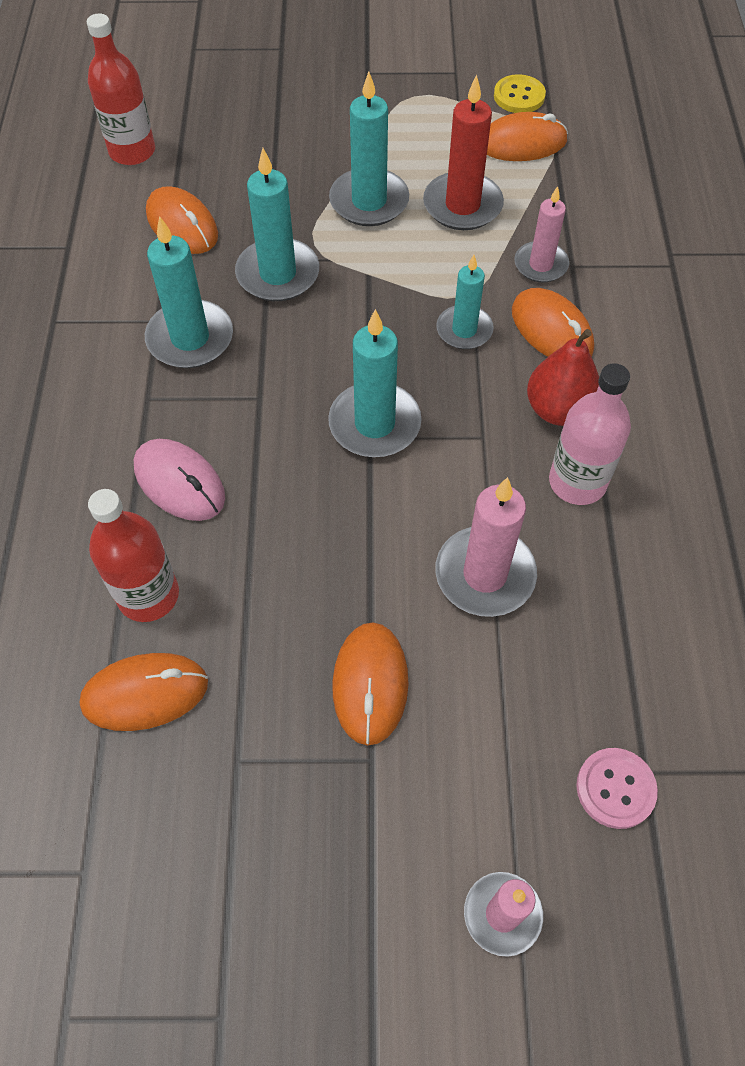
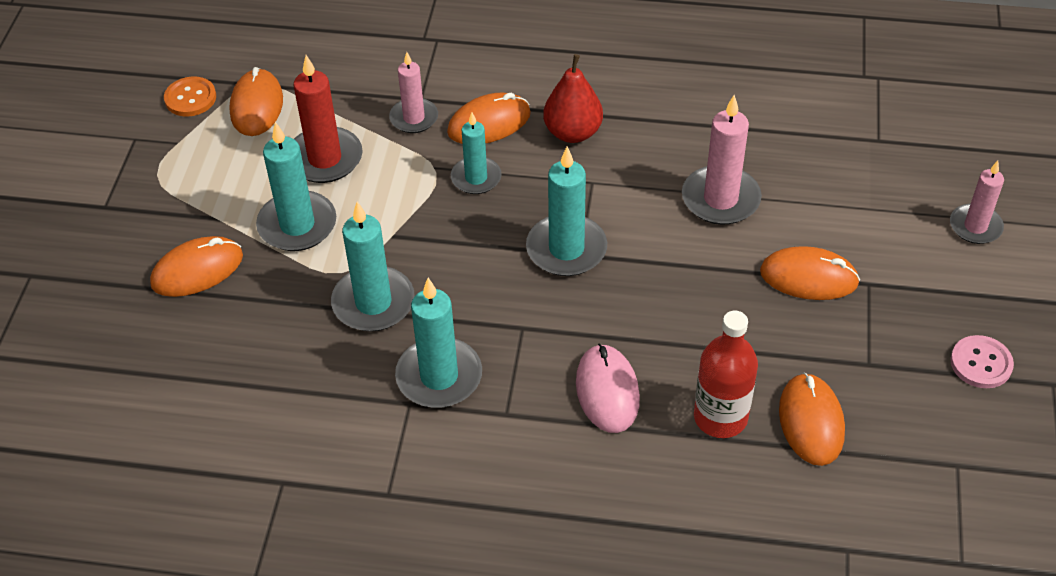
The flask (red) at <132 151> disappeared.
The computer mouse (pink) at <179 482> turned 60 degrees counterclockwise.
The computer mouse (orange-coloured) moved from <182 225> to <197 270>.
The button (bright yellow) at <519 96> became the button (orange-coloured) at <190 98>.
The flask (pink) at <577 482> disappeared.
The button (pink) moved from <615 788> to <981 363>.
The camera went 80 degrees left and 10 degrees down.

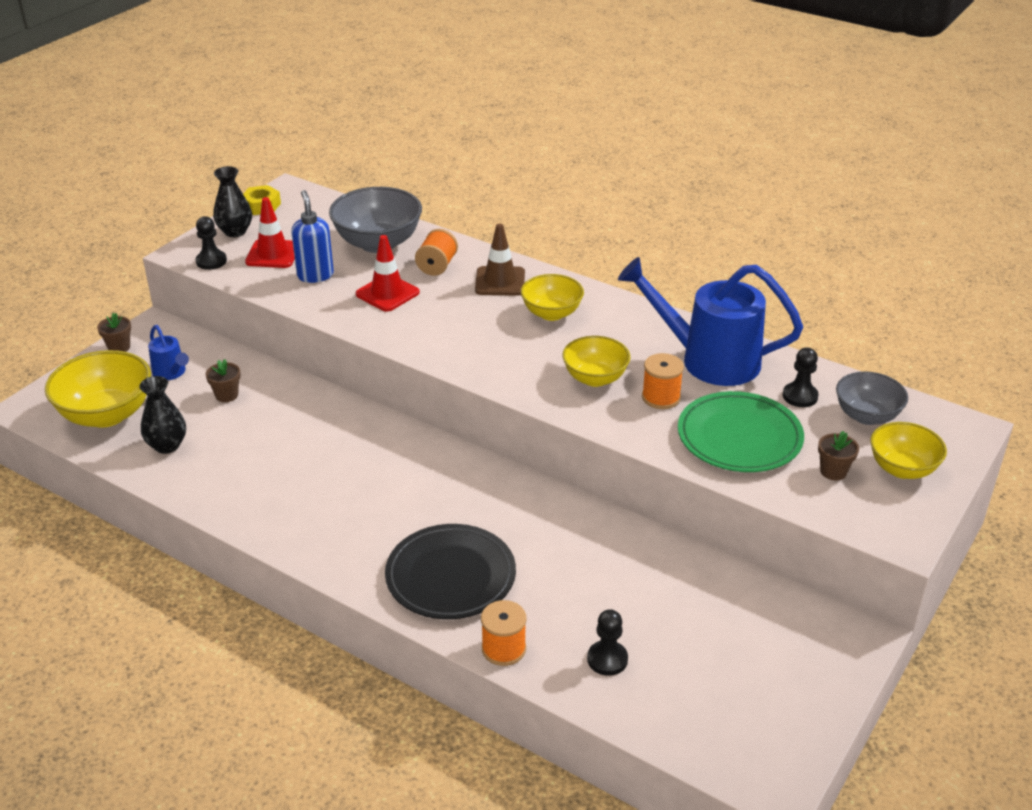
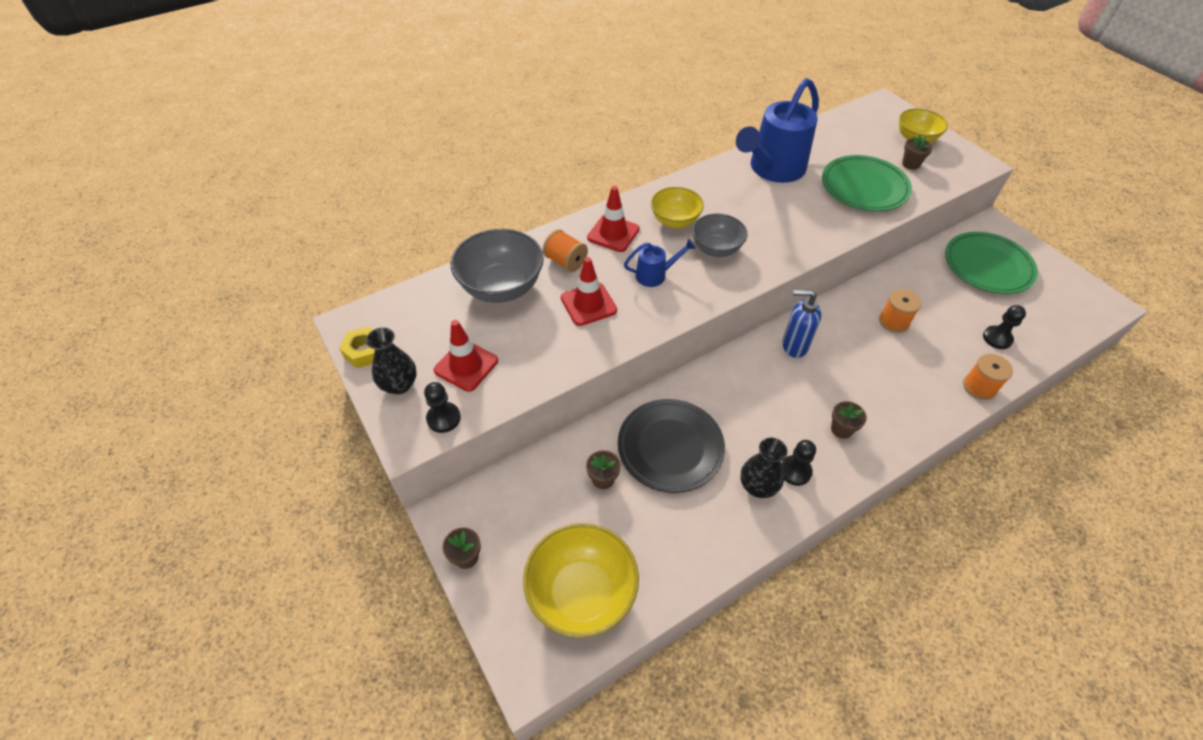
The tall vase (ebony) moved from <167 445> to <758 486>.
The watering can (blue) moved from <171 373> to <655 275>.
The pump bottle (blue) moved from <315 275> to <794 346>.
The dinner plate (ebony) moved from <450 576> to <670 447>.
The traffic cone (dark brown) at <500 281> became the traffic cone (red) at <613 233>.
The deep dish (bright yellow) at <595 378> disappeared.
The bobbin (orange-coloured) moved from <661 397> to <894 321>.
The pawn (ebony) moved from <800 396> to <795 471>.
The deep dish (grey) moved from <866 416> to <716 249>.
The plant pot (dark brown) at <841 429> appeared.
The dinner plate (emerald) at <987 266> appeared.
The camera went 65 degrees left and 15 degrees up.

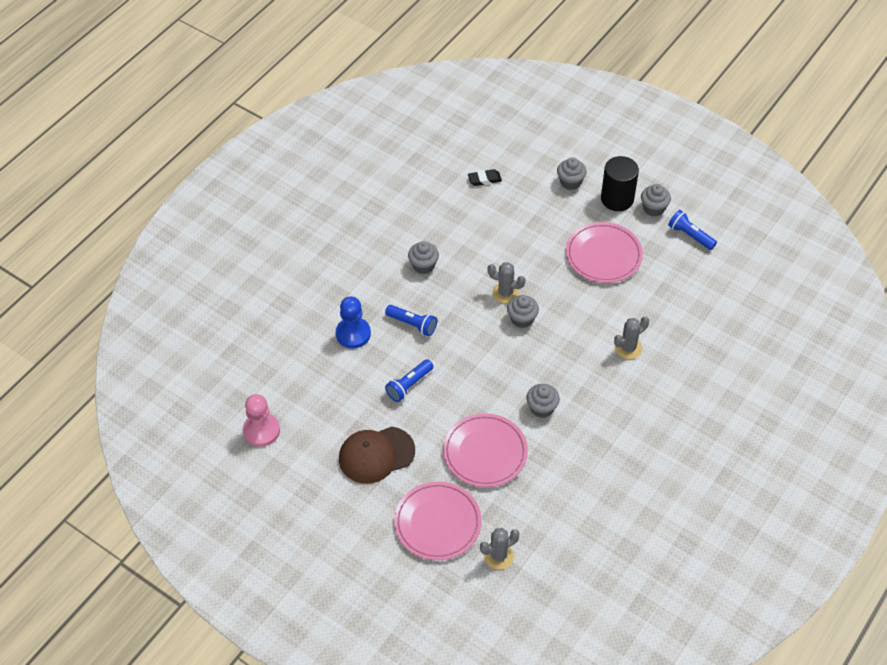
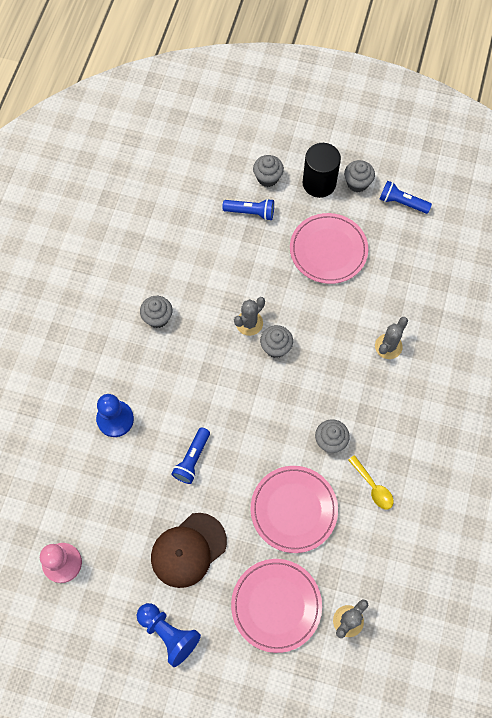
The torch (blue) moved from <412 324> to <251 212>.
The pencil eraser (ebony) at <484 179> disappeared.
The prickly plant (grey) at <505 293> turned 45 degrees counterclockwise.
The pawn (blue) at <168 633> appeared.
The tablespoon (bright yellow) at <373 487> appeared.
The camera went 20 degrees left and 15 degrees up.

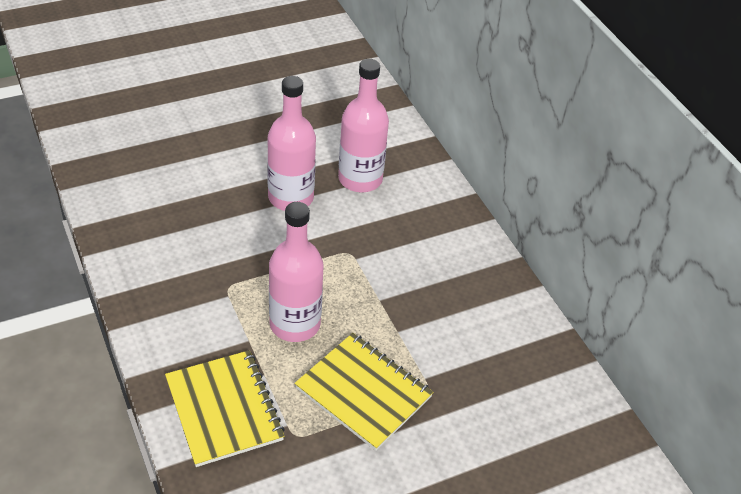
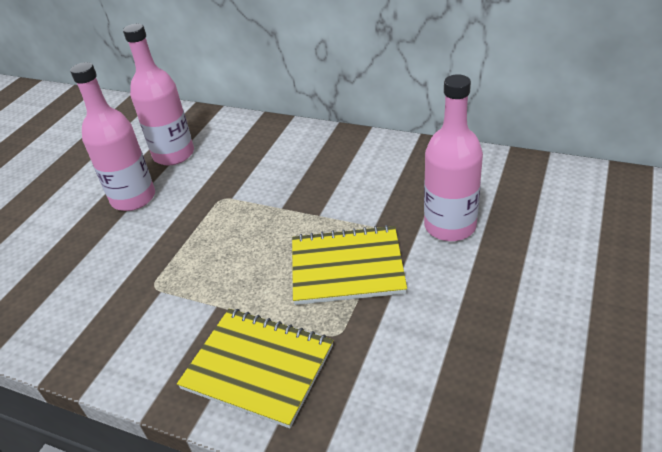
The flask (pink) moved from <295 324> to <450 226>.
The camera went 35 degrees left and 5 degrees down.

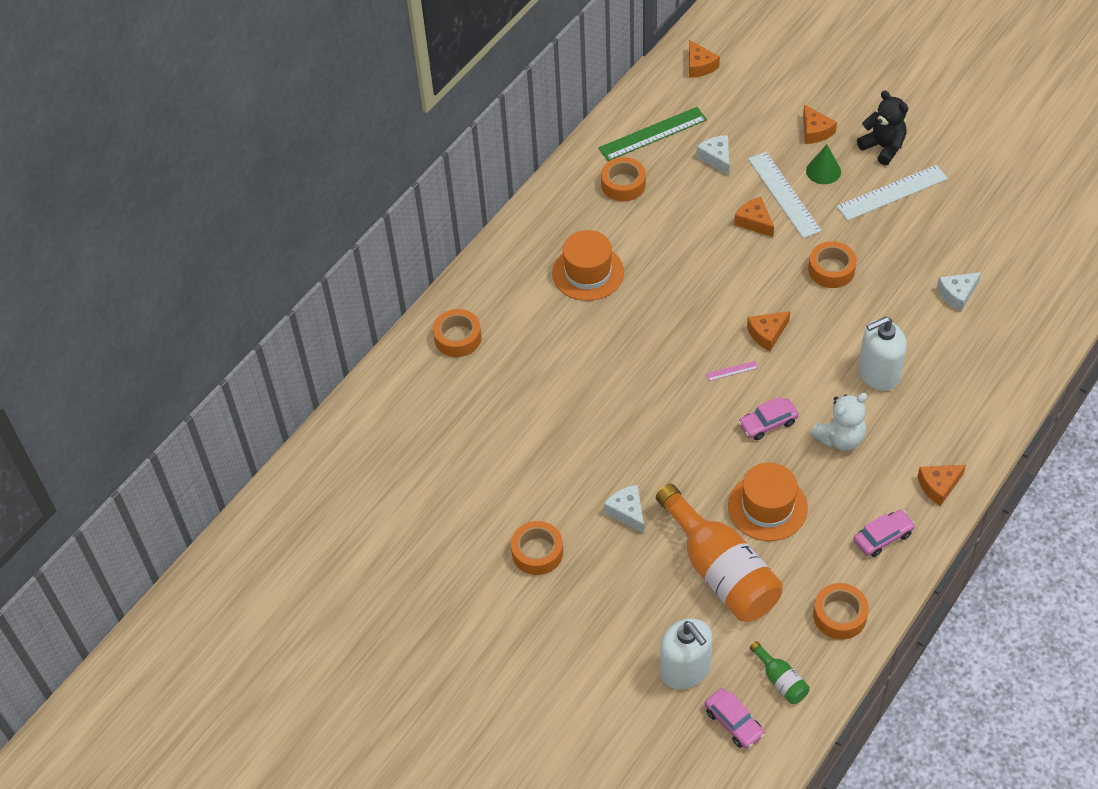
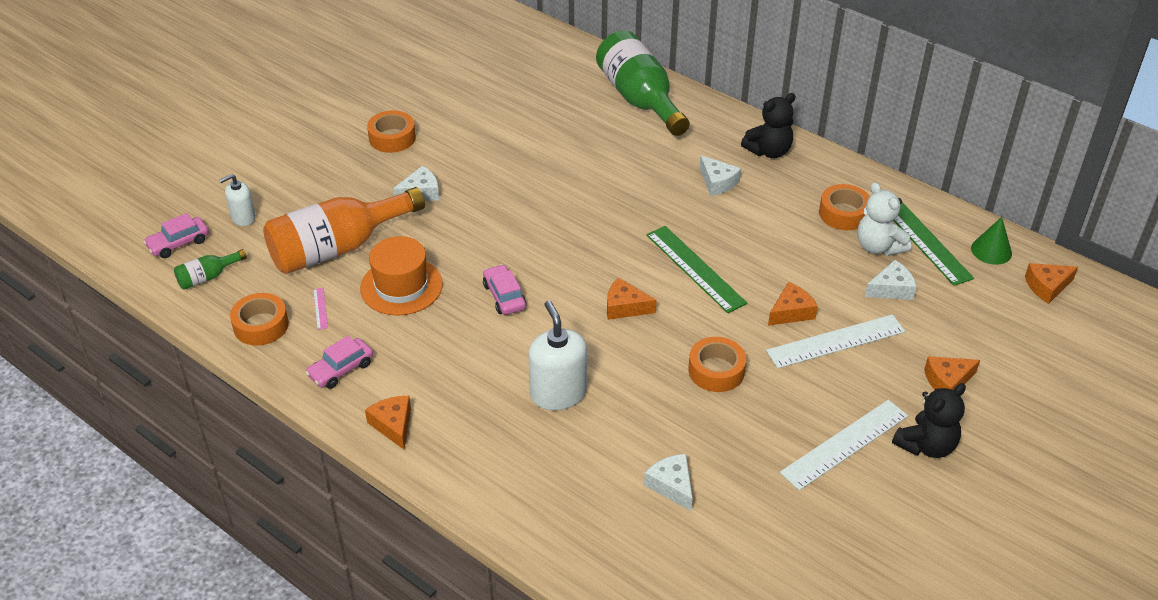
The sticky tape (orange-coloured) at <458 338> was replaced by the flask (emerald) at <640 99>.
The hat (orange-coloured) at <588 272> was replaced by the cheese (pure white) at <717 182>.
The pump bottle (pure white) at <685 669> changed to 0.59 times the size.
The straightedge (pink) moved from <732 371> to <320 308>.
The cheese (orange-coloured) at <767 334> turned 45 degrees counterclockwise.
The solid cone (emerald) moved from <823 171> to <991 250>.
The stuffed bear (pure white) moved from <840 438> to <878 247>.
The straightedge (pure white) at <892 193> turned 75 degrees clockwise.
The toy car (pink) at <883 537> turned 75 degrees clockwise.
The straightedge (emerald) at <695 268> appeared.
The stuffed bear (ebony) at <769 151> appeared.
The camera went 90 degrees right and 10 degrees down.

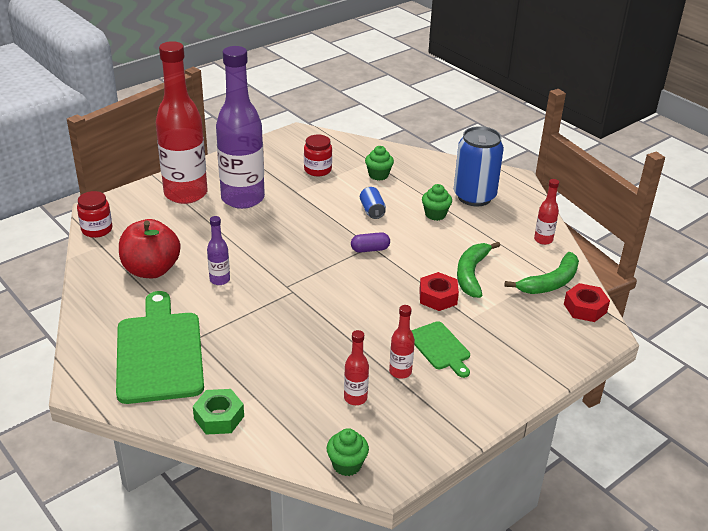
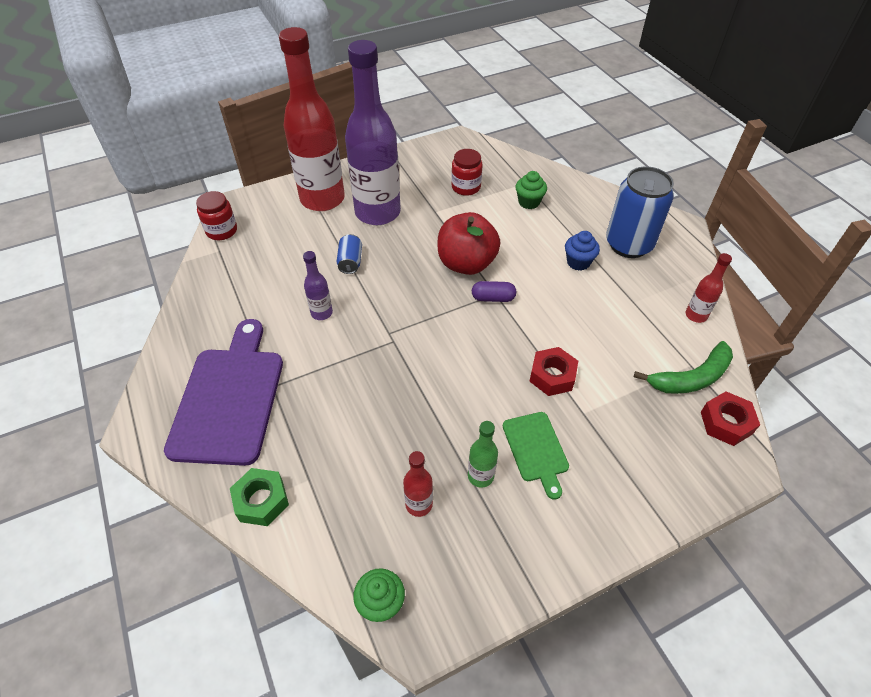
The cutting board (emerald) at <160 352> became the cutting board (purple) at <229 398>.
The apple fruit (red) moved from <151 270> to <466 263>.
The can (blue) moved from <372 211> to <350 262>.
The flask (red) at <400 372> became the flask (emerald) at <480 476>.
The cupcake (emerald) at <435 214> became the cupcake (blue) at <578 262>.
The banana (emerald) at <471 274> disappeared.
The camera went 15 degrees right and 15 degrees up.

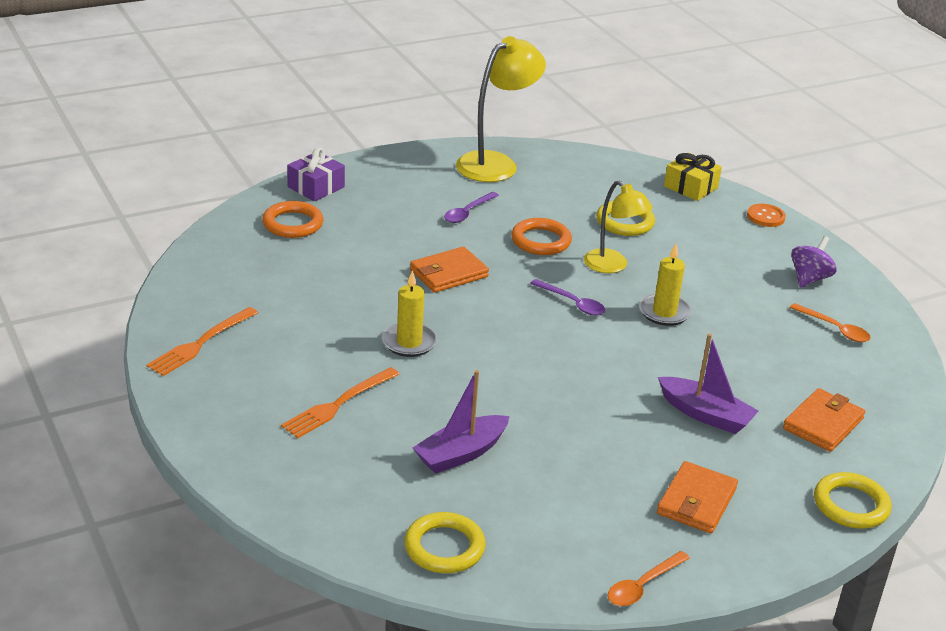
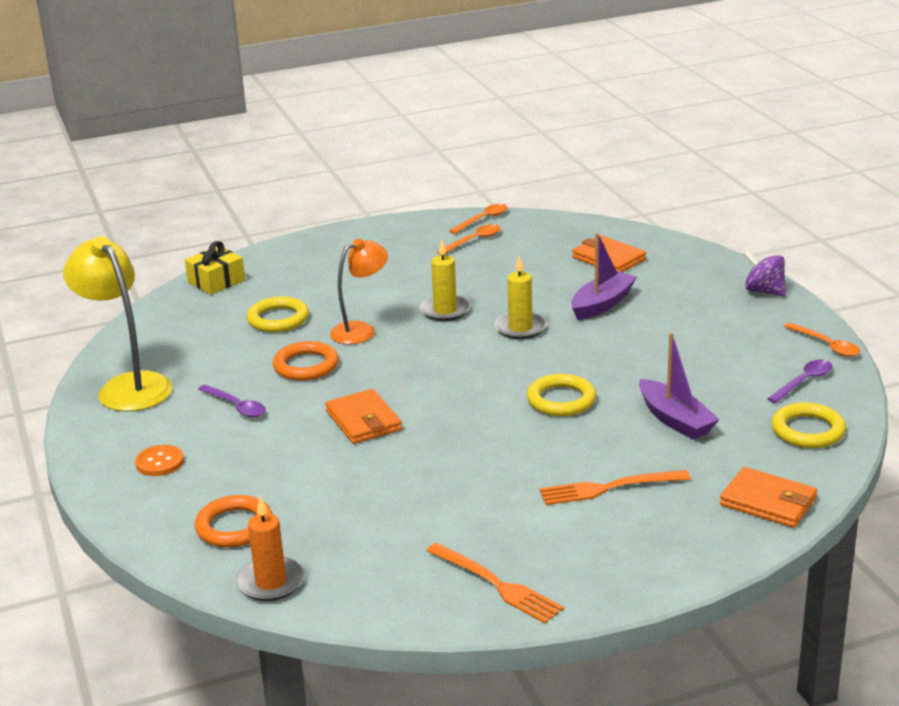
The dinner fork (orange-coloured) at <337 405> turned 120 degrees clockwise.
The present (purple) at <316 187> disappeared.
The wax candle (bright yellow) moved from <409 342> to <520 328>.
The tablespoon (purple) moved from <572 303> to <804 382>.
The reading lamp (bright yellow) at <612 266> became the reading lamp (orange-coloured) at <361 330>.
The billfold (orange-coloured) moved from <696 501> to <768 502>.
The button (orange-coloured) moved from <765 217> to <159 462>.
The toy top (purple) moved from <809 279> to <764 291>.
The ring (bright yellow) moved from <851 505> to <561 400>.
The wax candle (orange-coloured) at <271 582> appeared.
The tablespoon (orange-coloured) at <483 220> appeared.
The camera went 80 degrees left and 5 degrees down.

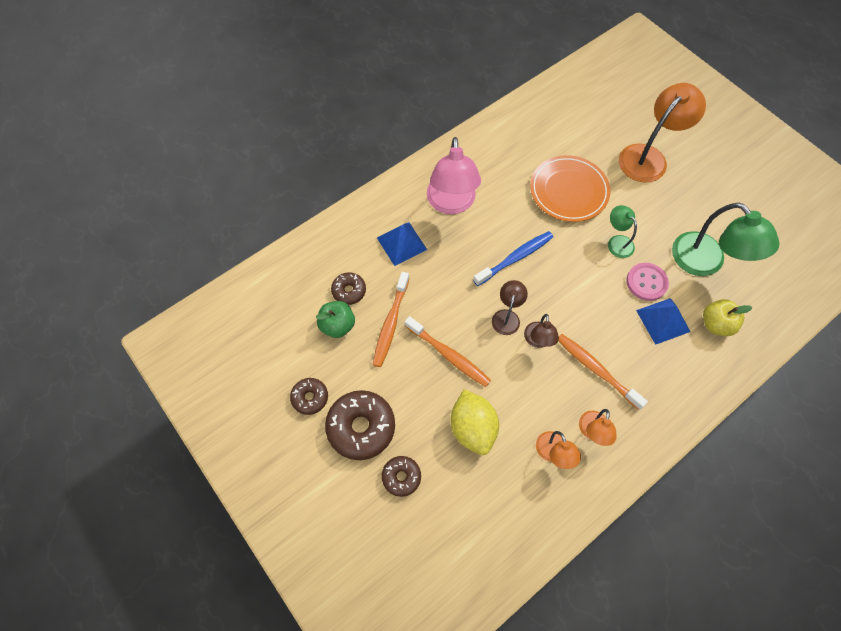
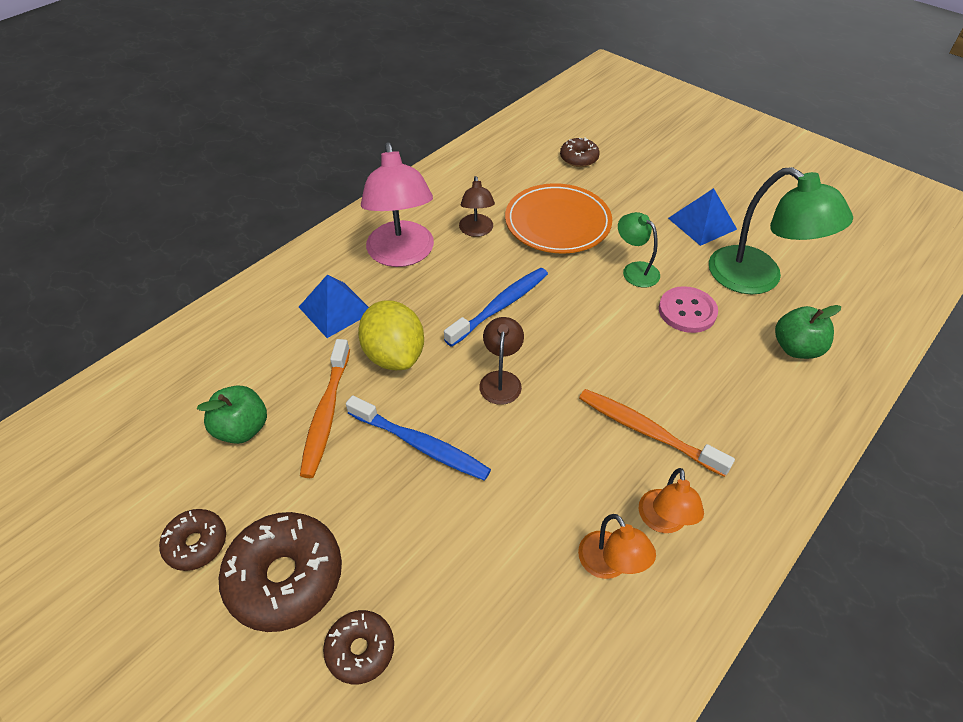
The doughnut (dark brown) moved from <349 291> to <579 158>.
The tooth brush (orange-coloured) at <449 355> became the tooth brush (blue) at <421 444>.
The lemon (bright yellow) moved from <472 428> to <394 355>.
The reading lamp (dark brown) moved from <538 341> to <476 231>.
The reading lamp (orange-coloured) at <648 157> disappeared.
The pyramid shape (blue) moved from <663 321> to <702 223>.
The apple fruit (bright yellow) at <715 324> became the apple fruit (emerald) at <796 348>.
The camera went 10 degrees left and 15 degrees down.

